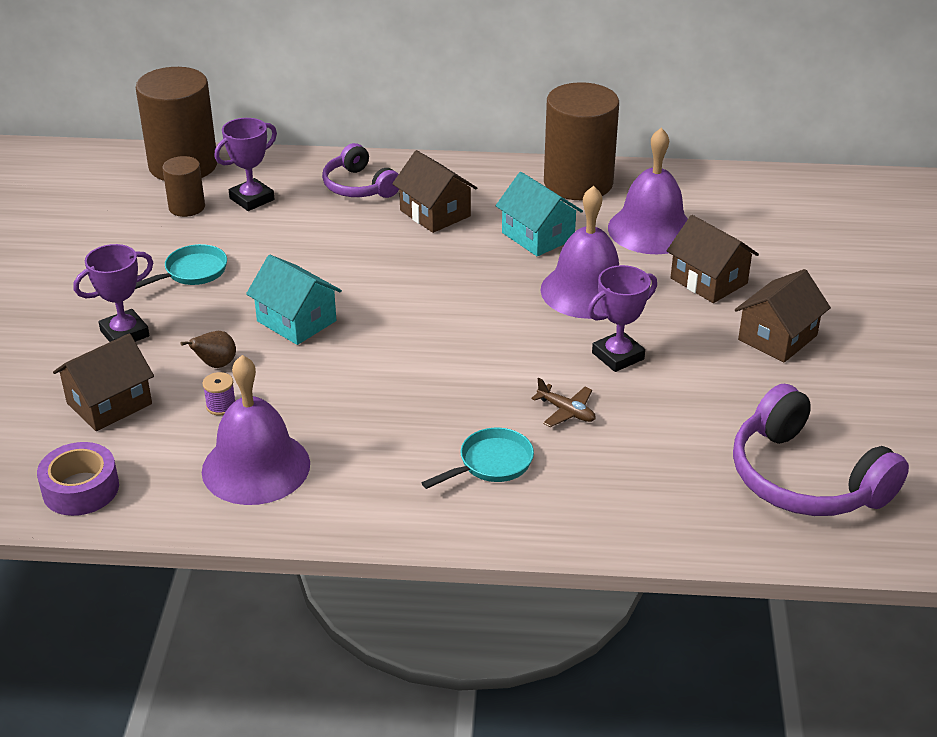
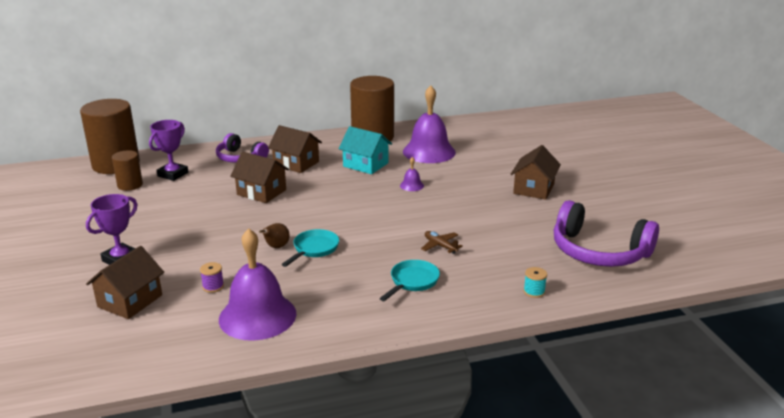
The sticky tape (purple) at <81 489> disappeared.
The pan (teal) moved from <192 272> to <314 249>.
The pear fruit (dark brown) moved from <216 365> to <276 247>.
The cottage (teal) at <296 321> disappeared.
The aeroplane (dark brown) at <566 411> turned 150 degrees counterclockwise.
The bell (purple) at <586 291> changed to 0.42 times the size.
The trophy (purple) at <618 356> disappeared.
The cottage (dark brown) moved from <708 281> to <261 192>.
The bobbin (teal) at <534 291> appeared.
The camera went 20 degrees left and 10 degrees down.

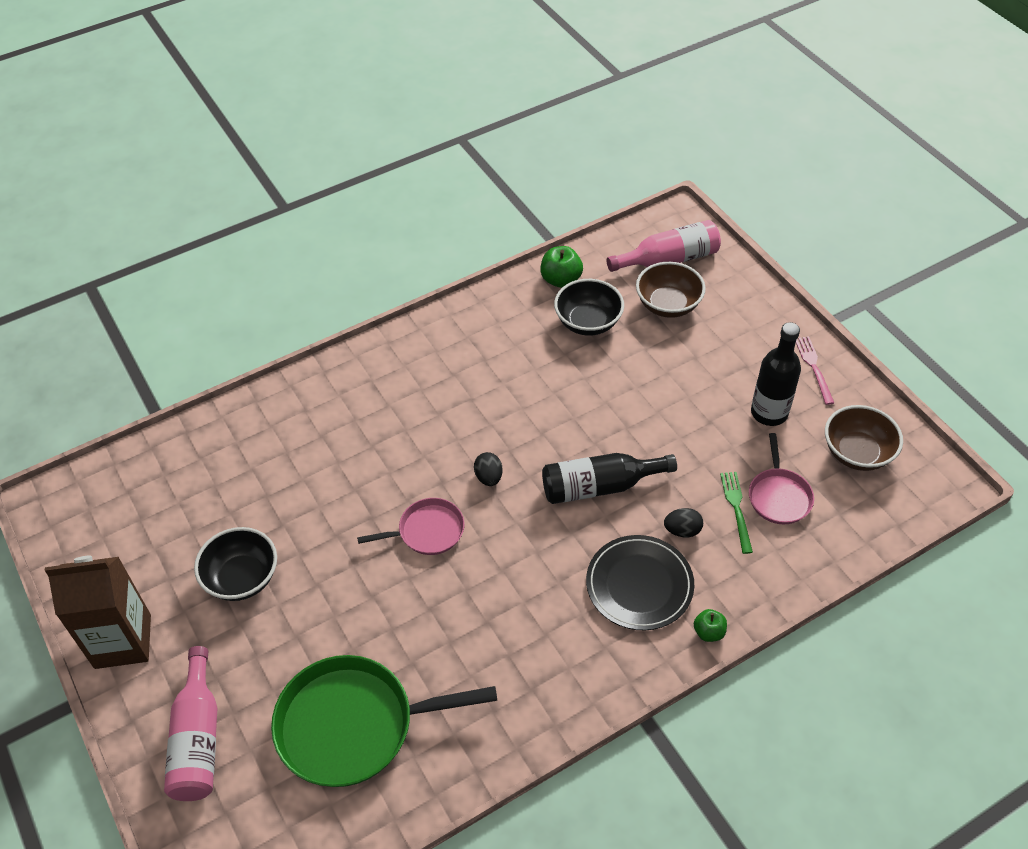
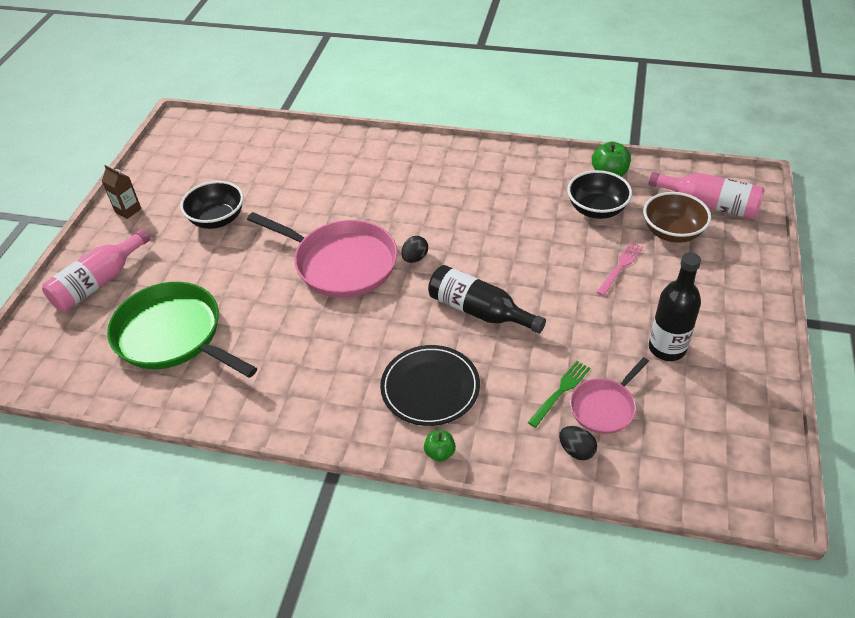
The juice carton (dark brown) at <123 641> changed to 0.49 times the size.
The pan (pink) at <427 531> changed to 1.87 times the size.
The egg (ebony) moved from <682 530> to <576 451>.
The dinner fork (pink) moved from <813 367> to <620 266>.
The deep dish (dark brown) at <857 453> disappeared.
The camera went 45 degrees right and 5 degrees down.

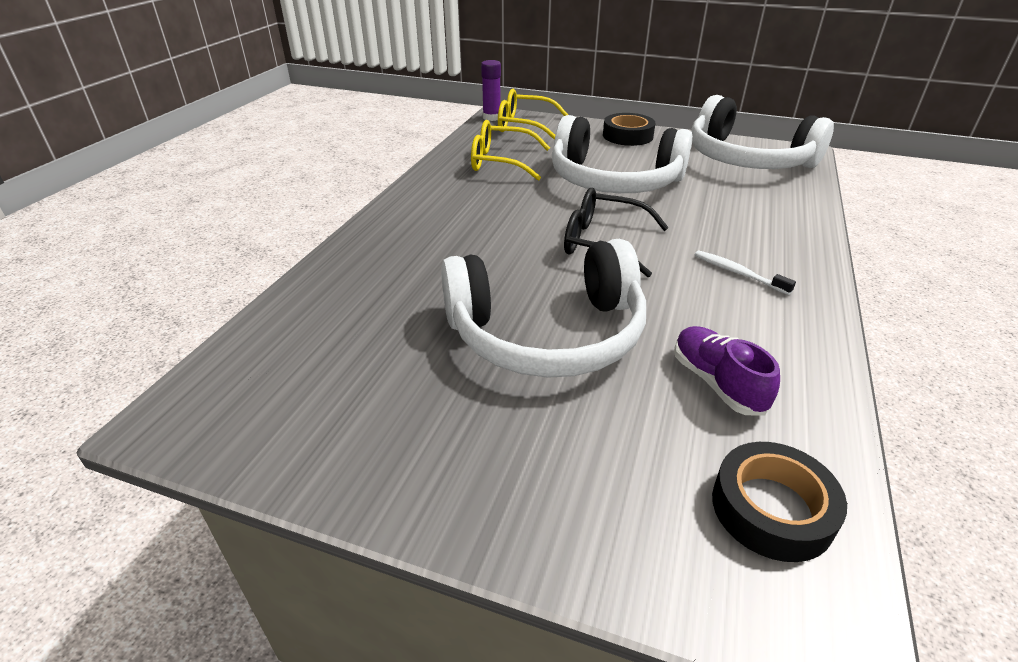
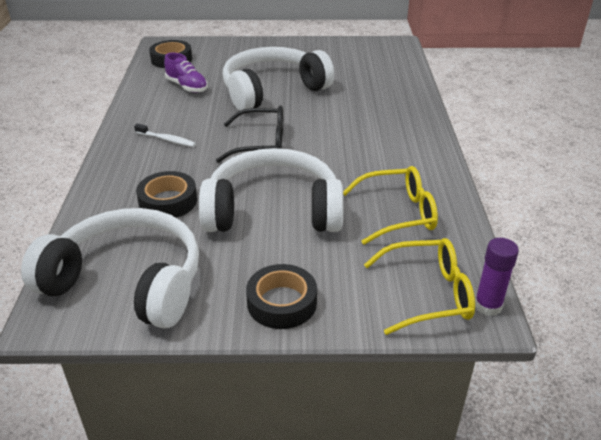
The sticky tape (ebony) at <168 201> appeared.
The camera went 160 degrees right and 0 degrees up.

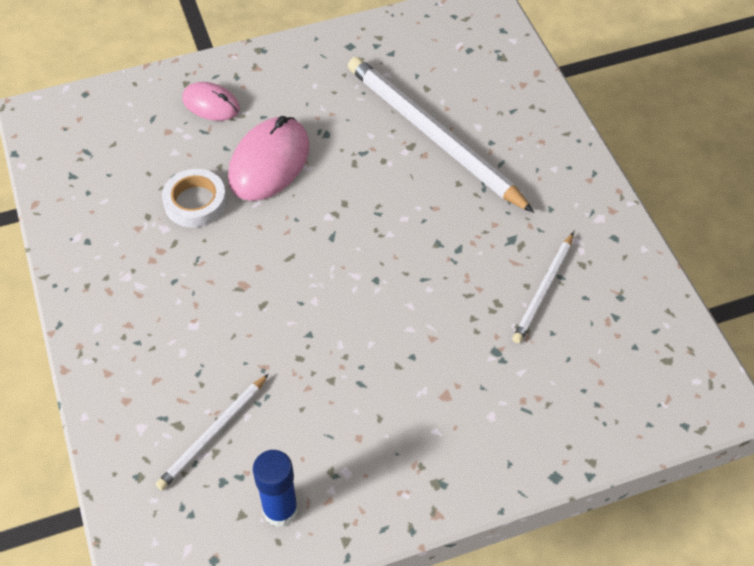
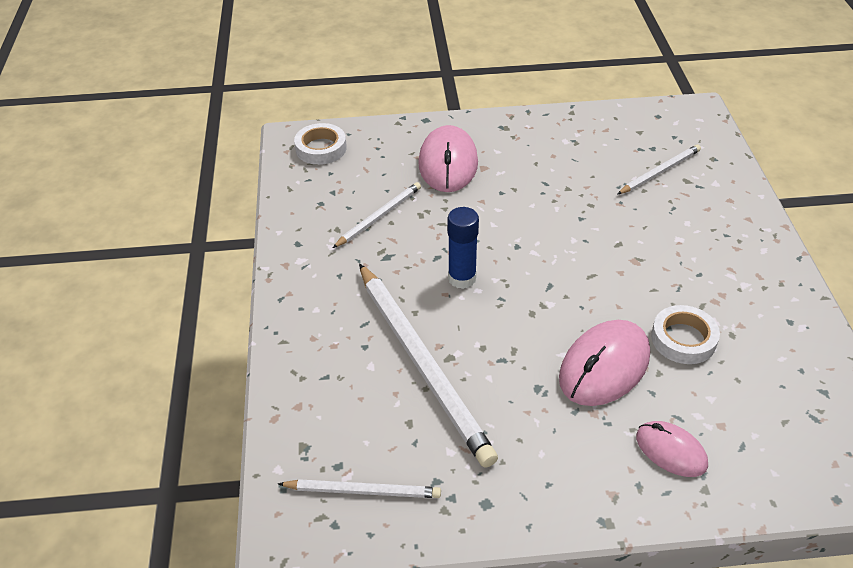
The glue stick (blue) moved from <280 510> to <462 278>.
The lead pencil (pure white) at <363 491> appeared.
The sticky tape (pure white) at <321 148> appeared.
The computer mouse (pink) at <448 163> appeared.
The camera went 165 degrees left and 10 degrees down.

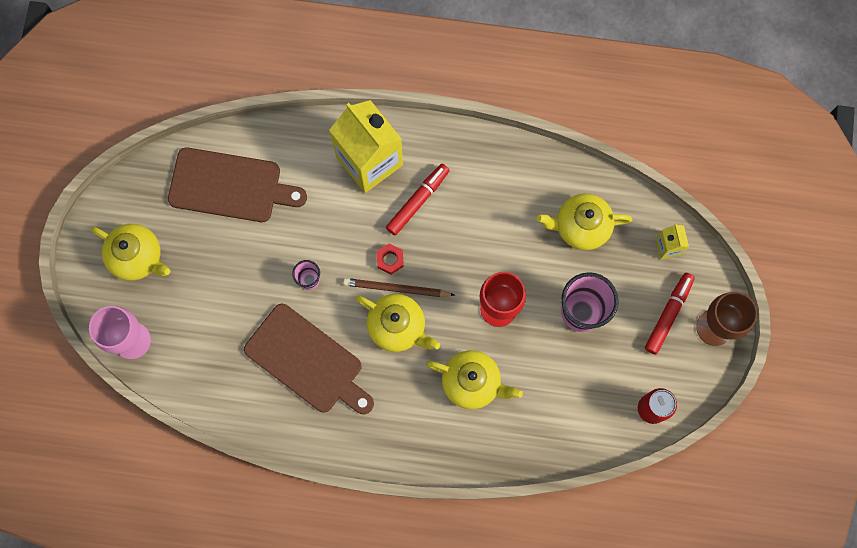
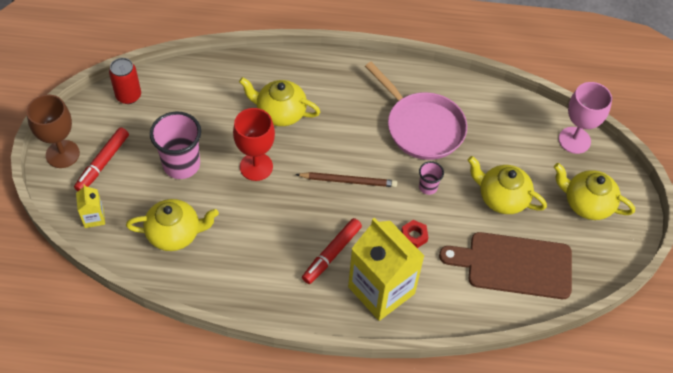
The cutting board (dark brown) at <307 361> was replaced by the pan (pink) at <421 127>.
The china teapot (bright yellow) moved from <398 327> to <502 198>.
The hex nut (red) moved from <390 260> to <414 236>.
The camera went 175 degrees right and 20 degrees down.

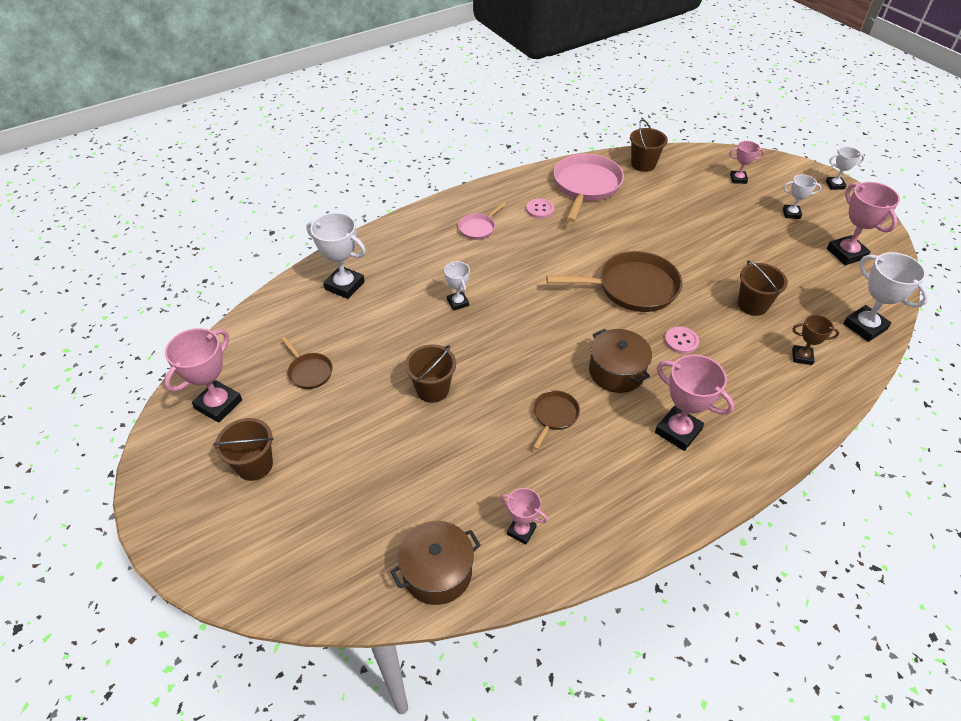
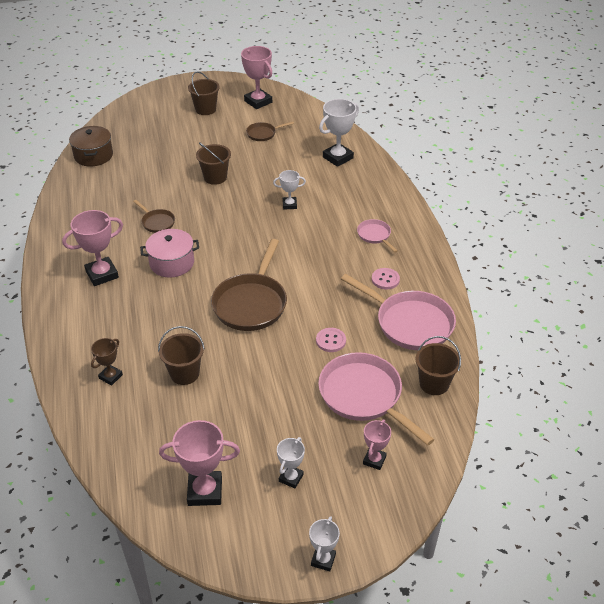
The trophy (pink) at <521 531> disappeared.
The cooking pot (dark brown) at <616 372> became the cooking pot (pink) at <172 263>.
The button (pink) moved from <681 341> to <331 341>.
The trophy (pure white) at <864 326> disappeared.
The pan (pink) at <364 396> appeared.
The camera went 110 degrees right and 5 degrees down.

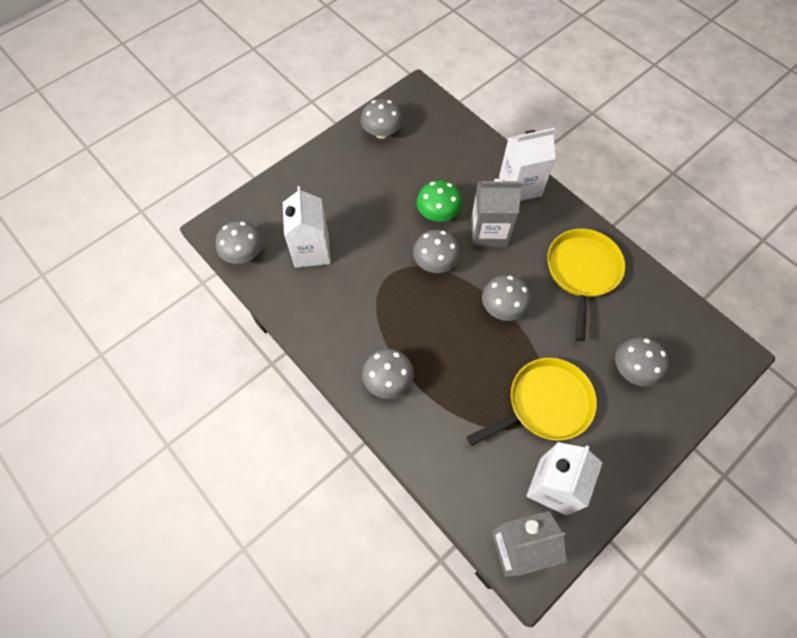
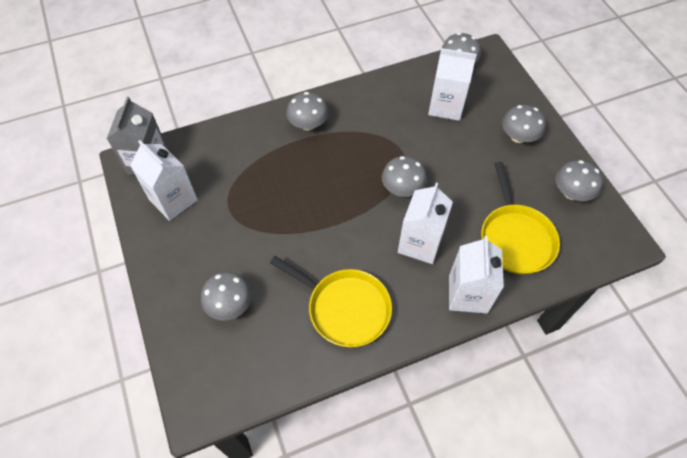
The toadstool (emerald) at <438 213> disappeared.
The pan (bright yellow) moved from <545 404> to <515 238>.
The juice carton (grey) at <489 232> became the juice carton (pure white) at <420 243>.
The toadstool (grey) moved from <502 307> to <518 137>.
The camera went 110 degrees right and 5 degrees down.

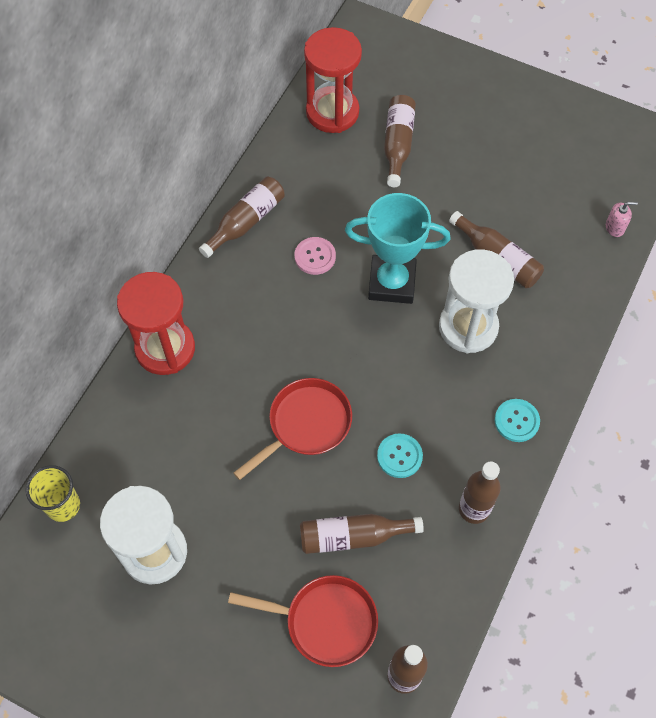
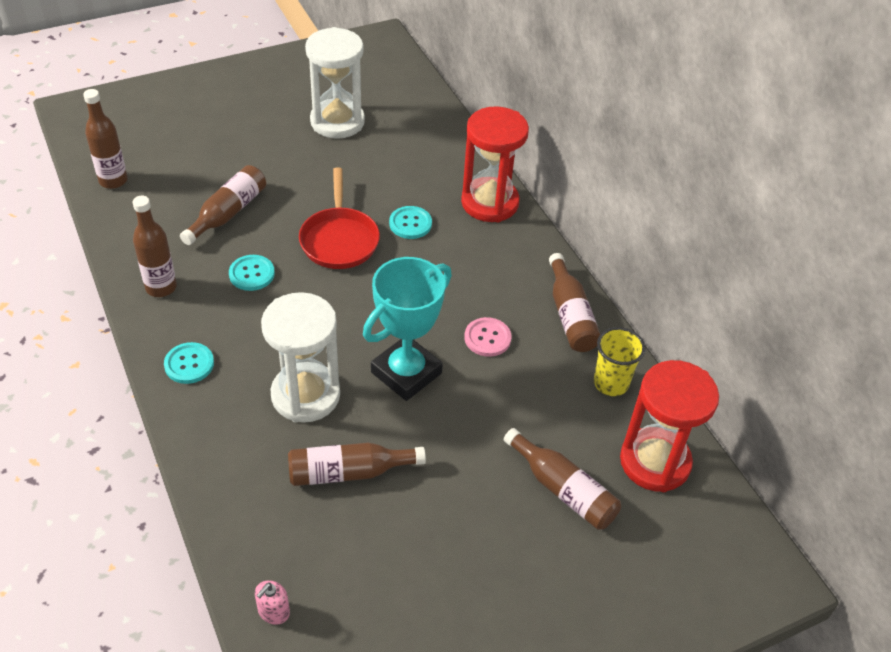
The tumbler (bright yellow) moved from <63 505> to <611 383>.
The pan (red) at <325 621> disappeared.
The button (teal) at <410 224> appeared.
The camera went 125 degrees right and 15 degrees down.

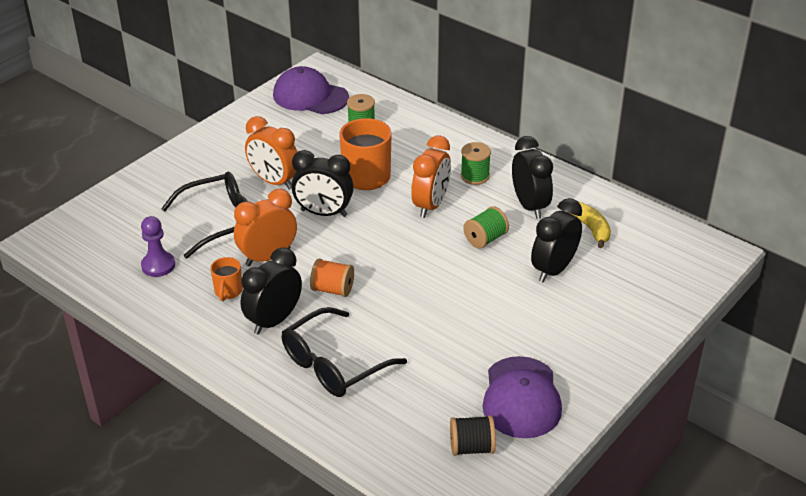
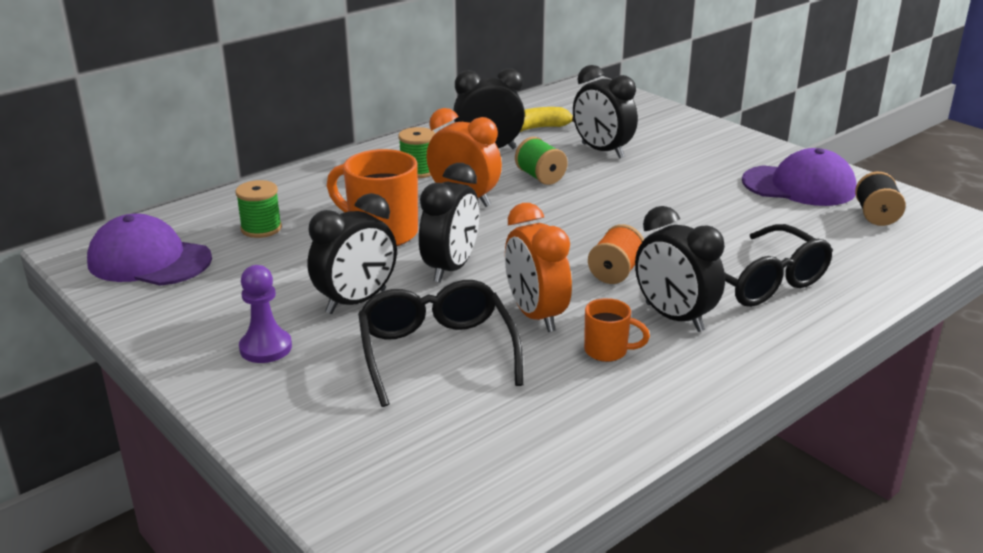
The pawn (purple) moved from <158 265> to <266 348>.
The bedside clock (orange-coloured) at <274 182> became the bedside clock (ebony) at <356 301>.
The cap (purple) at <310 96> turned 75 degrees clockwise.
The camera went 80 degrees left and 10 degrees down.

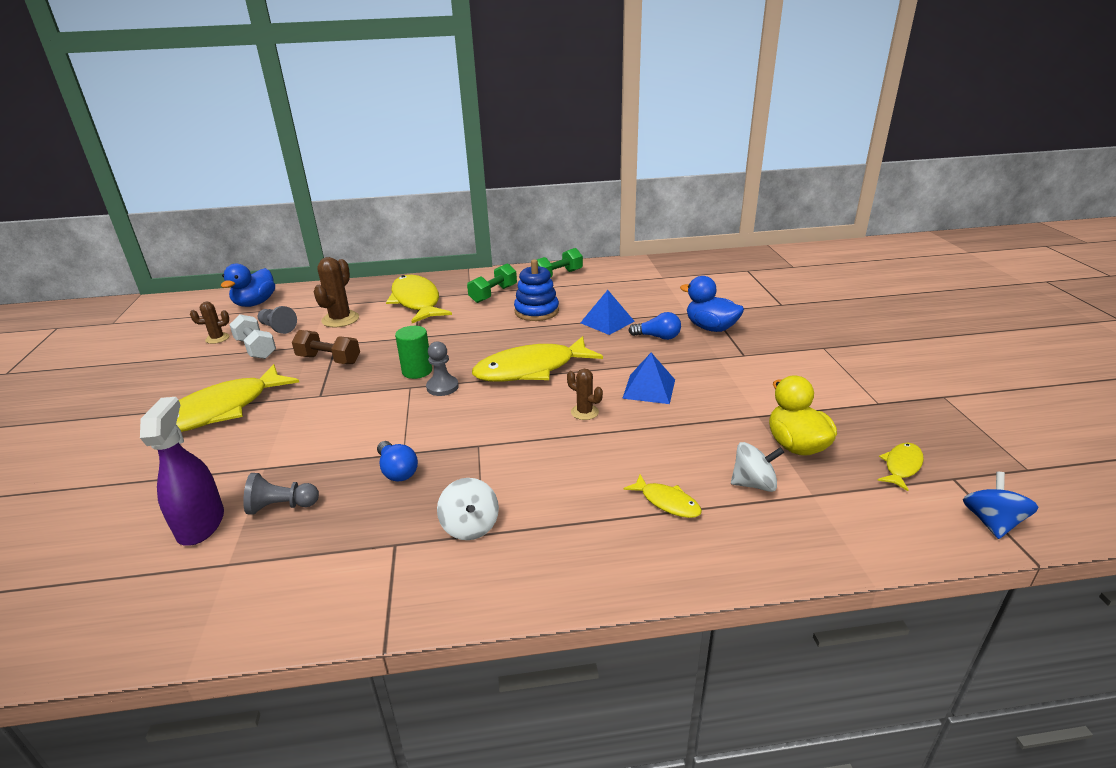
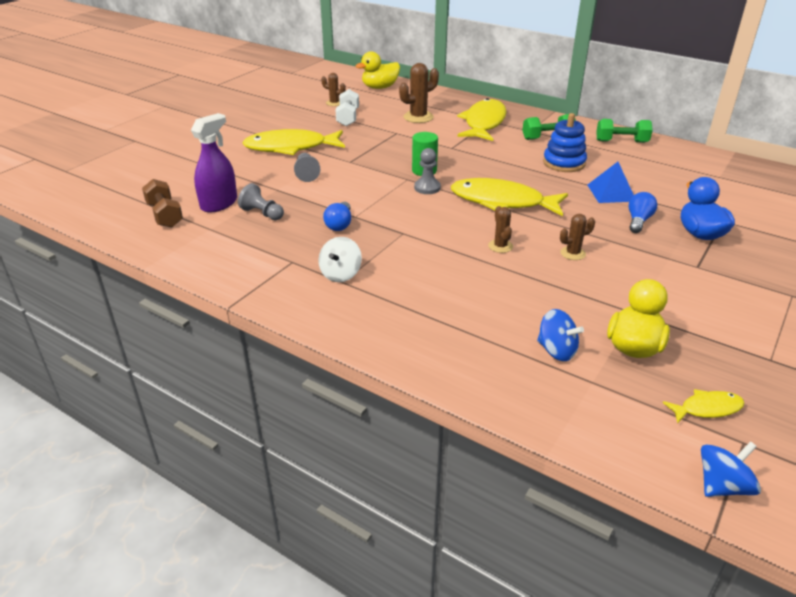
The toy duck (blue) at <255 303> became the toy duck (bright yellow) at <380 87>.
The pawn (grey) moved from <278 328> to <306 174>.
The hand weight (dark brown) moved from <329 360> to <165 215>.
The pyramid shape (blue) at <649 388> was replaced by the prickly plant (dark brown) at <573 253>.
The fish figure (bright yellow) at <667 502> disappeared.
The lightbulb (blue) at <657 337> turned 120 degrees counterclockwise.
The toy top (pure white) at <754 484> became the toy top (blue) at <556 350>.
The camera went 40 degrees right and 5 degrees up.

